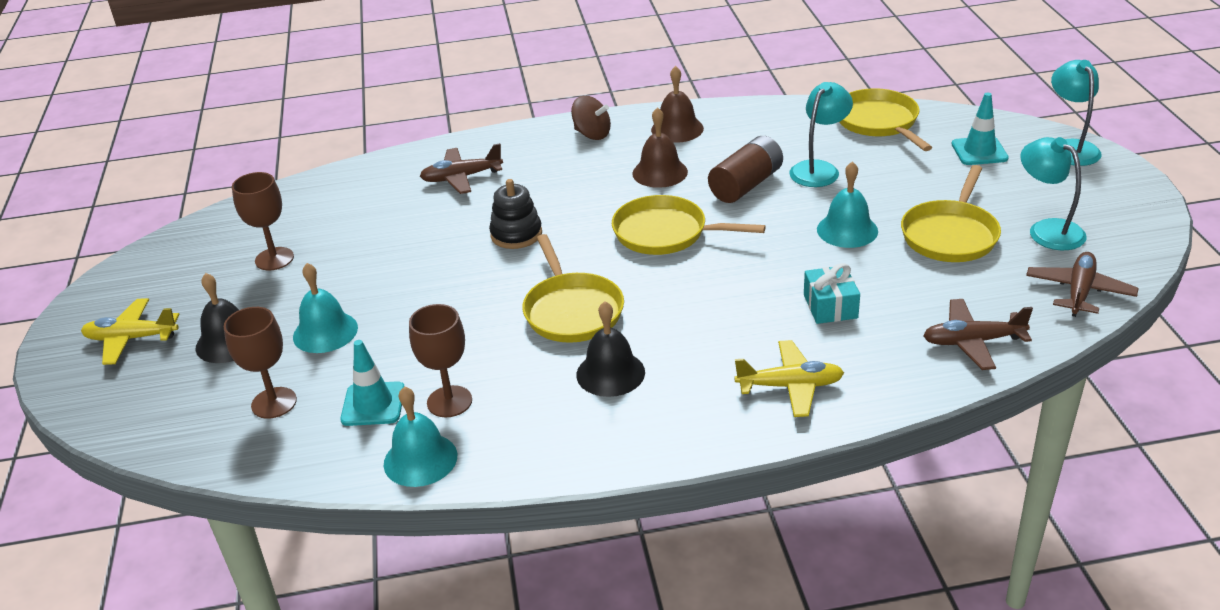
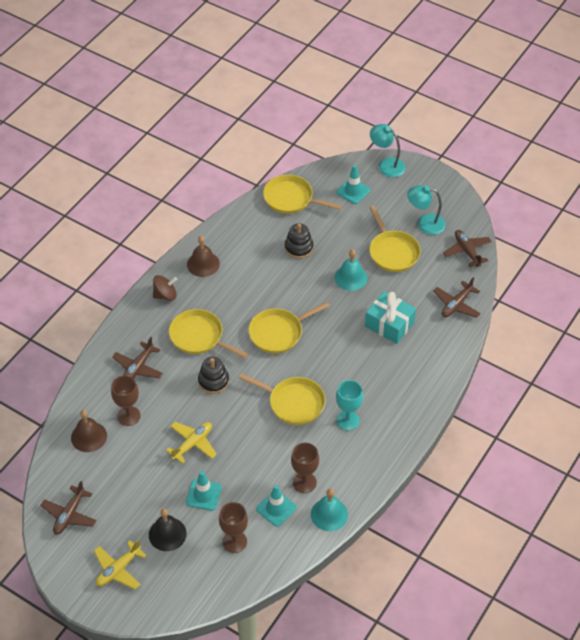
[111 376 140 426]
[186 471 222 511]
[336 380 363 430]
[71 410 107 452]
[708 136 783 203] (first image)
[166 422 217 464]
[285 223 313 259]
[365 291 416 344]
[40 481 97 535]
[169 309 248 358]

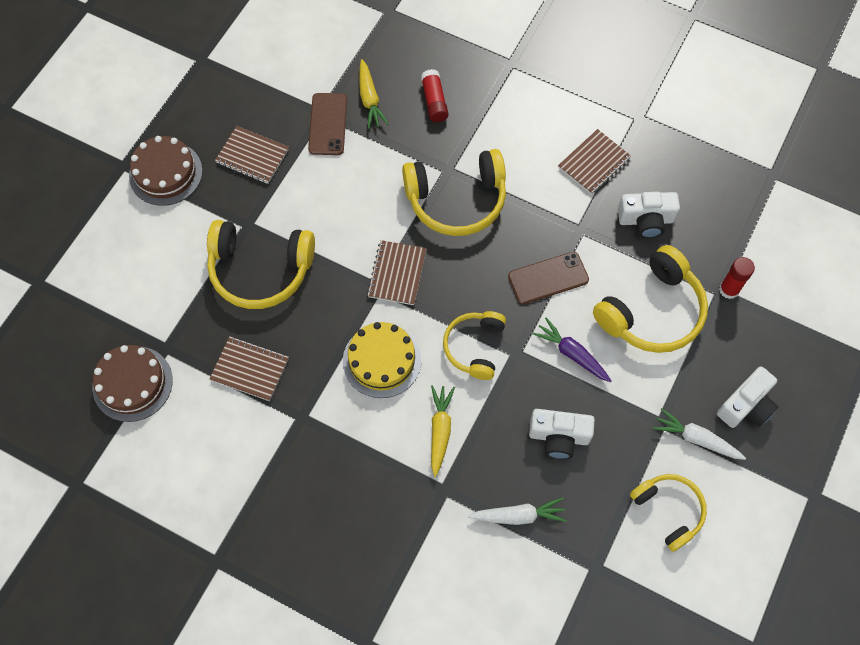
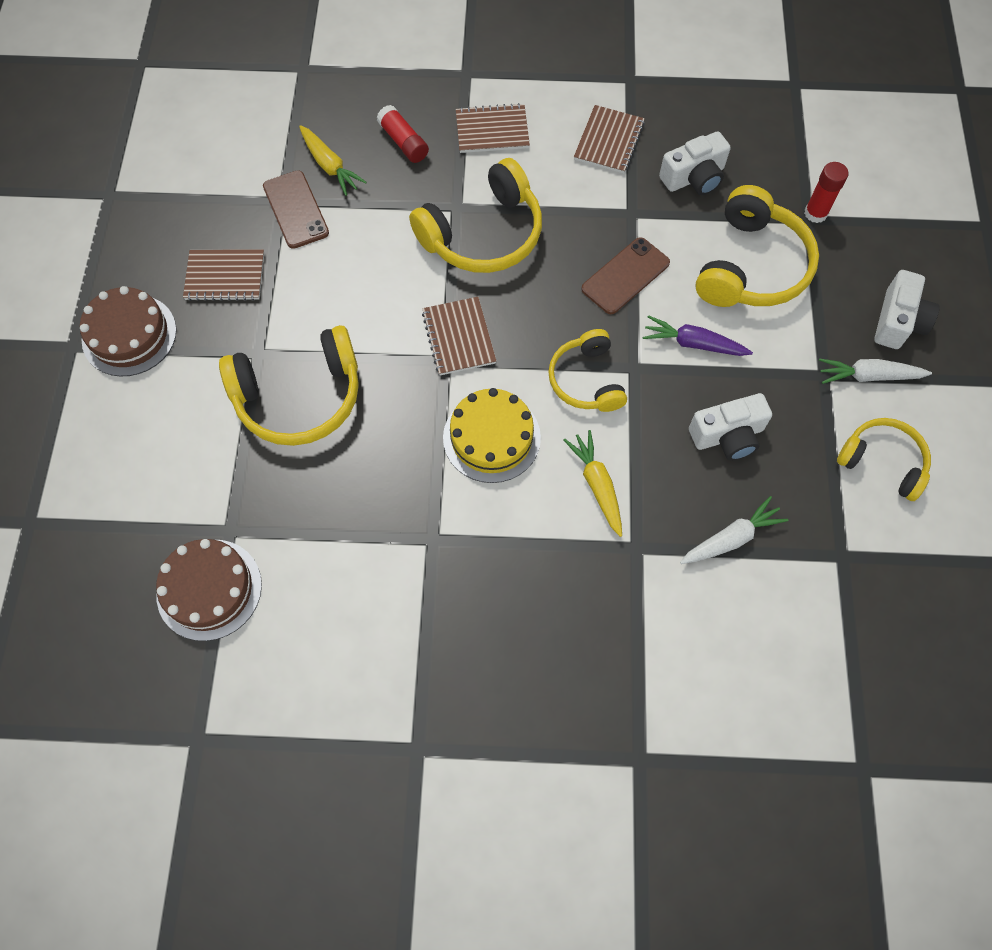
[456 103 530 153]

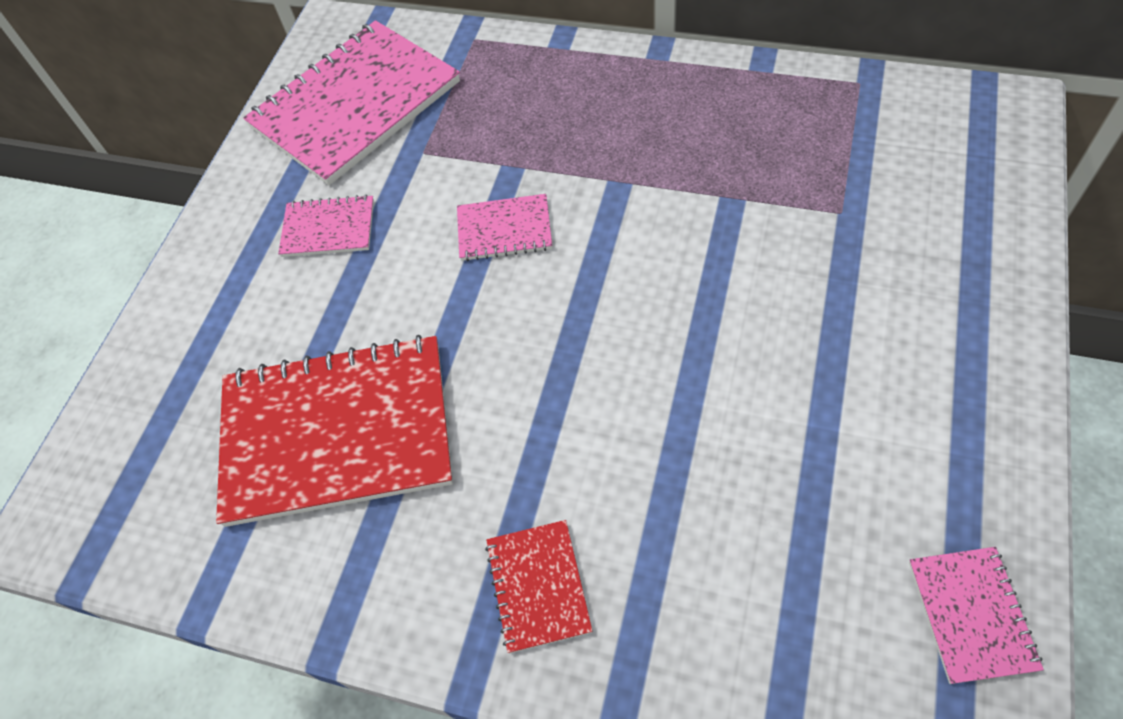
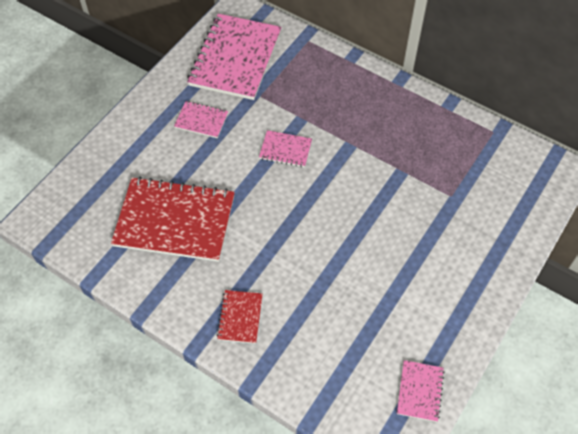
[187 14 282 100]

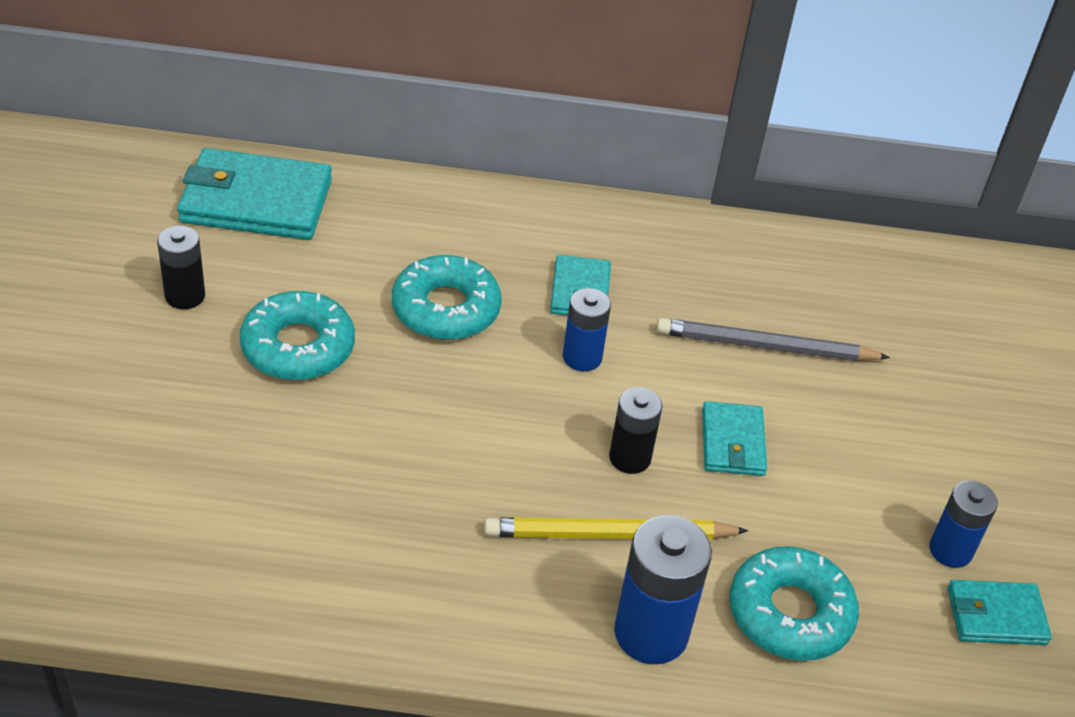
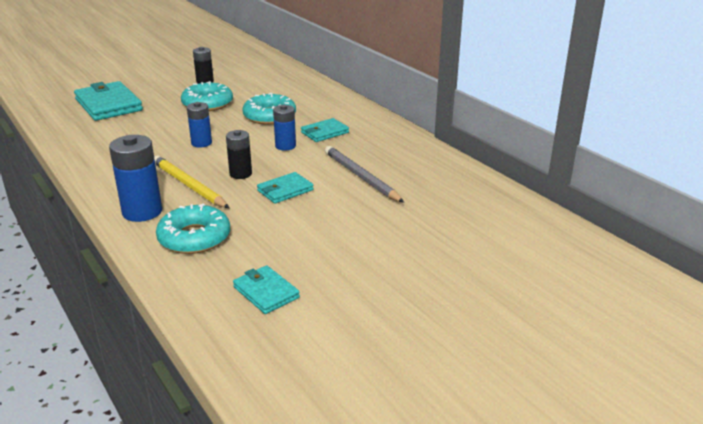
[74 81 143 121]
[187 102 212 147]

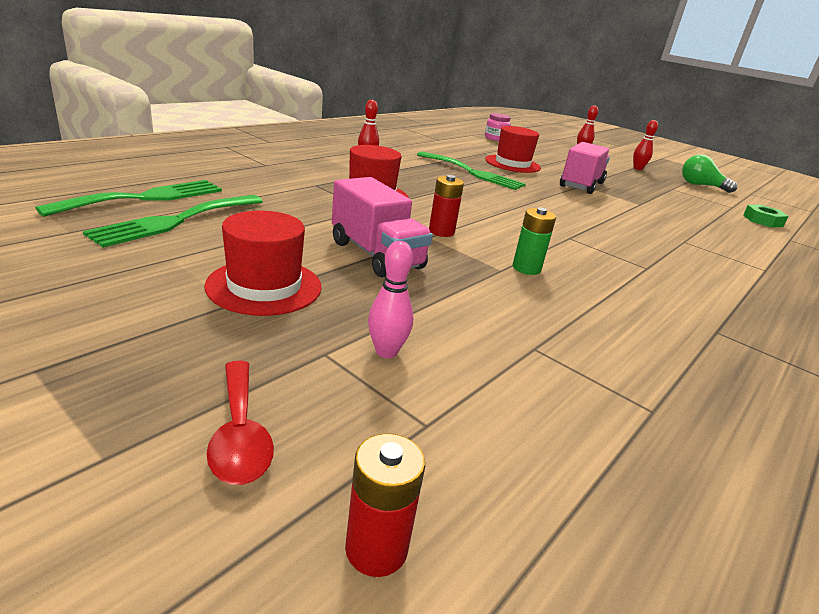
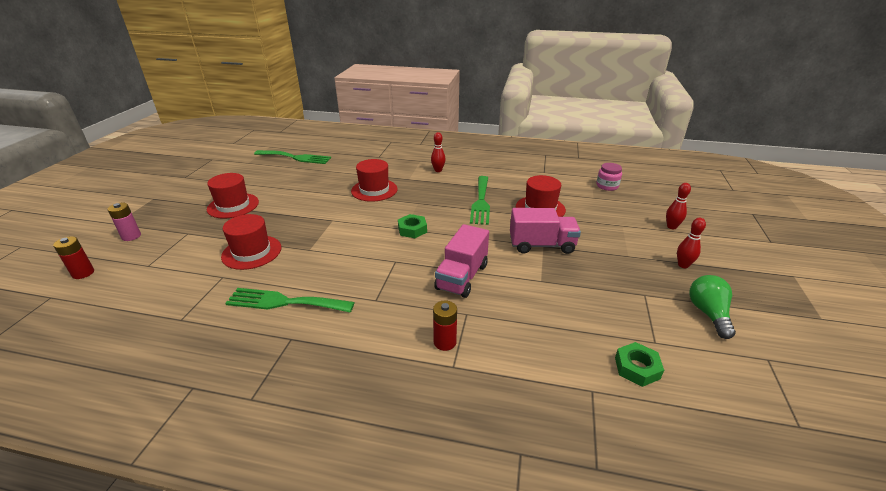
[225 288 355 313]
[107 203 141 241]
[434 224 489 298]
[368 241 413 358] (first image)
[433 300 457 351]
[512 207 556 275] (first image)
[221 214 281 270]
[398 214 427 238]

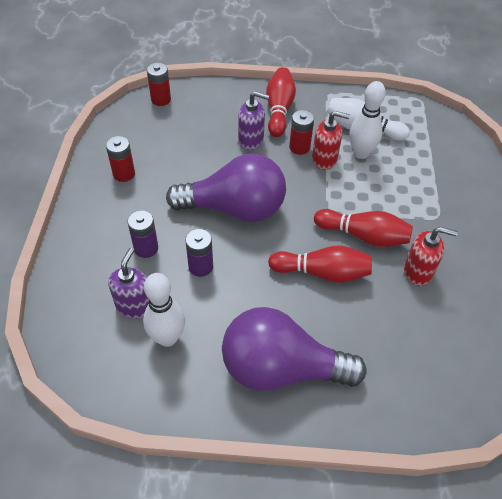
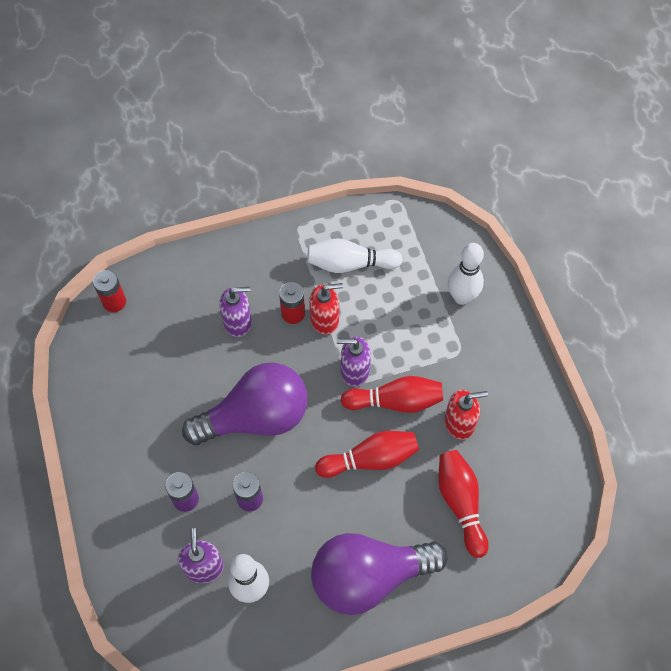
[106 136 135 182] (first image)
[438 450 489 558]
[448 243 484 305]
[337 337 371 387]

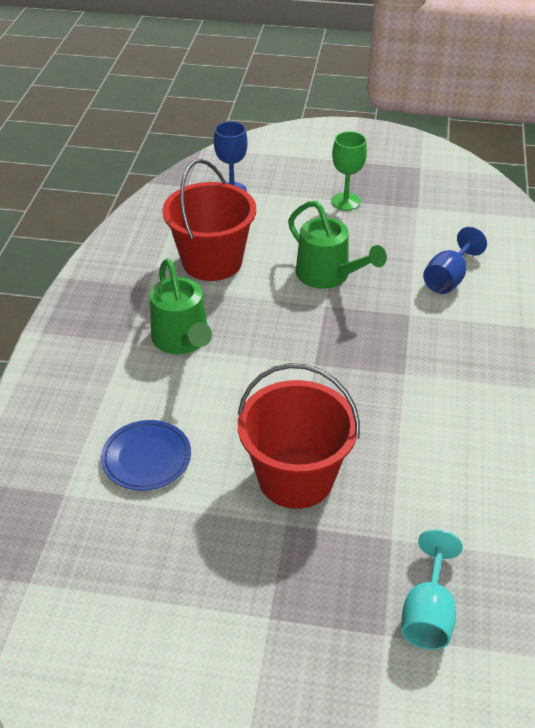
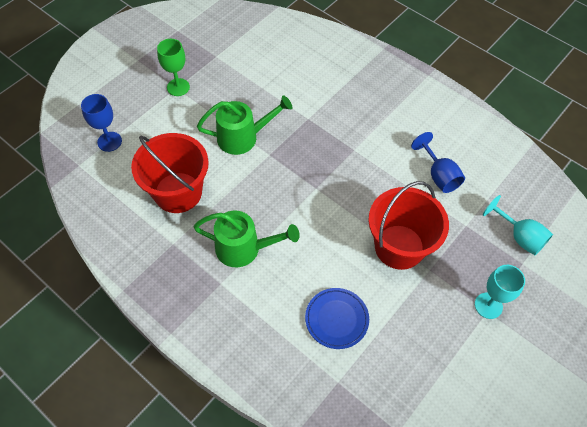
[411 132 465 193]
[475 265 525 319]

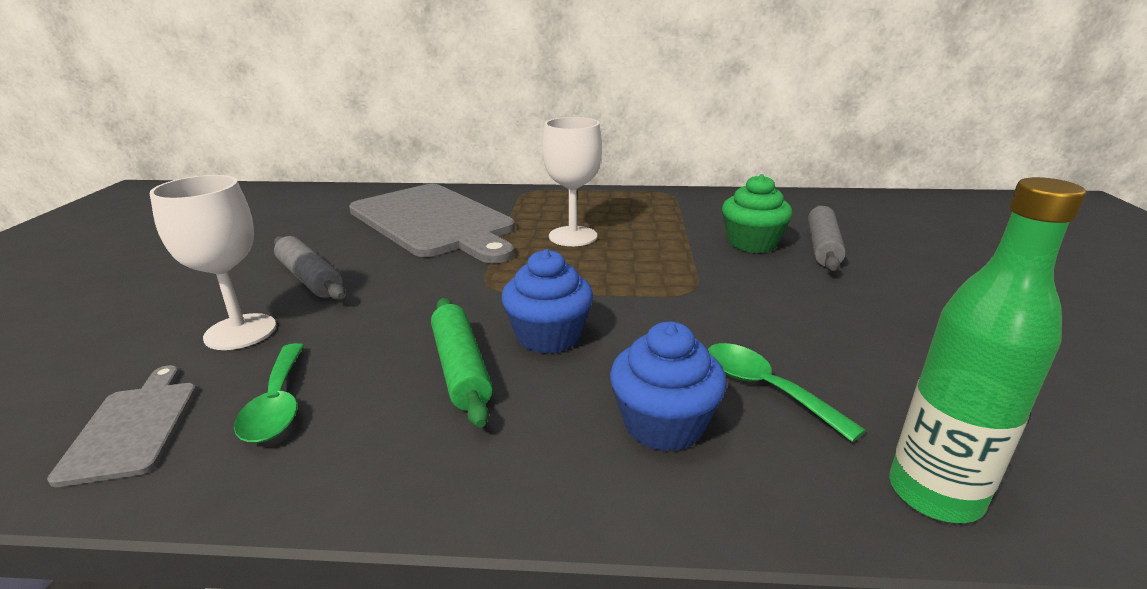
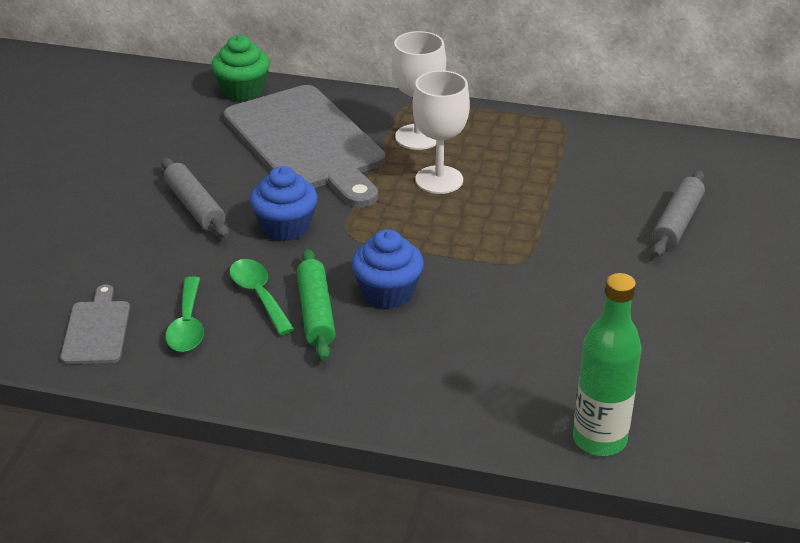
[392 31 446 150]
[250 166 317 241]
[229 259 295 335]
[211 35 270 101]

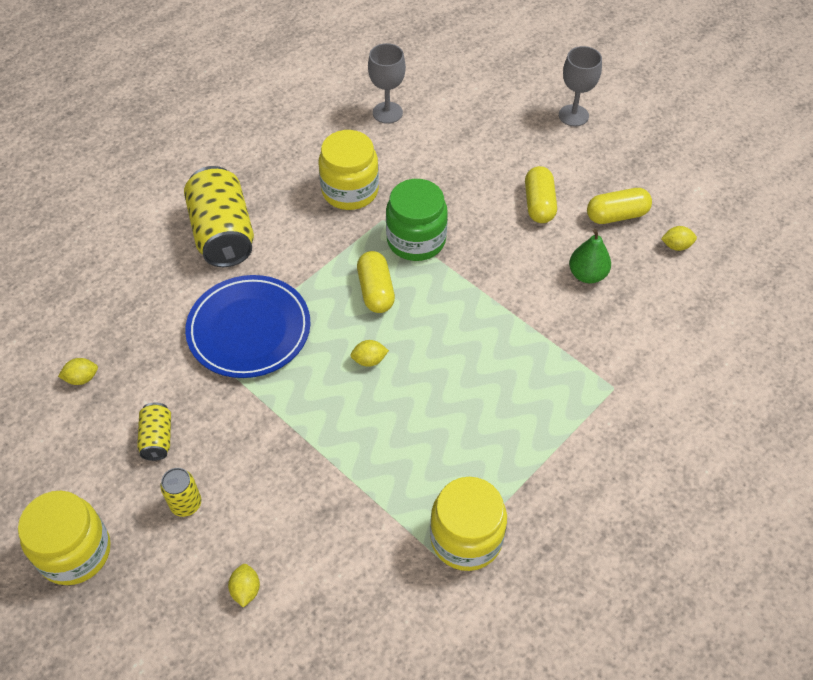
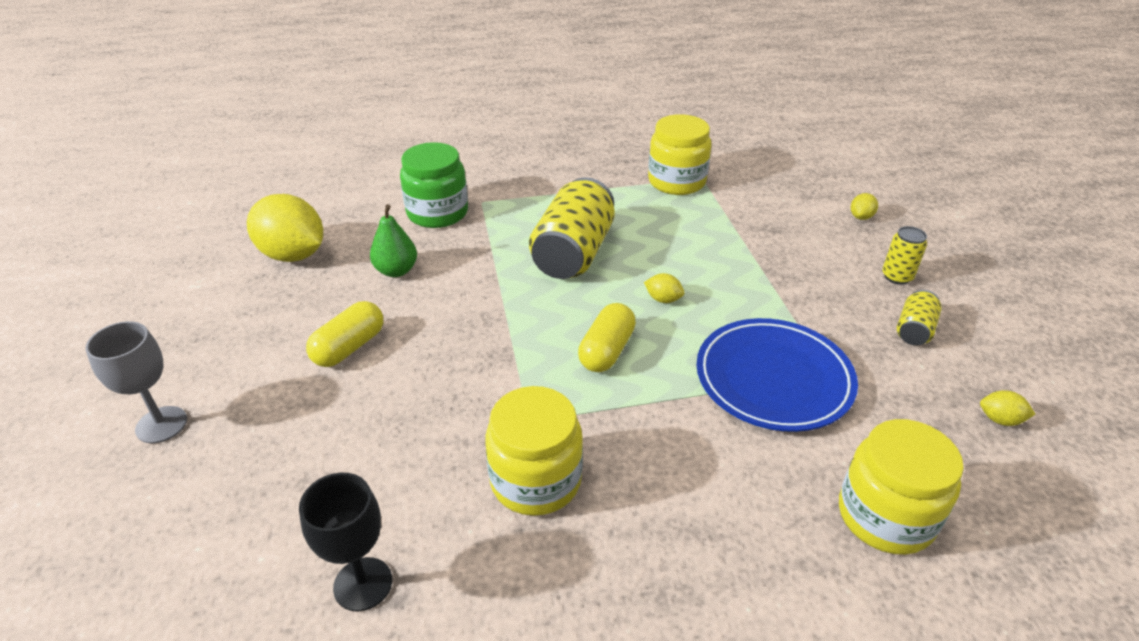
[839 419 964 555]
[529 177 615 279]
[299 473 392 611]
[400 142 468 228]
[587 188 652 224] (first image)
[247 194 323 262]

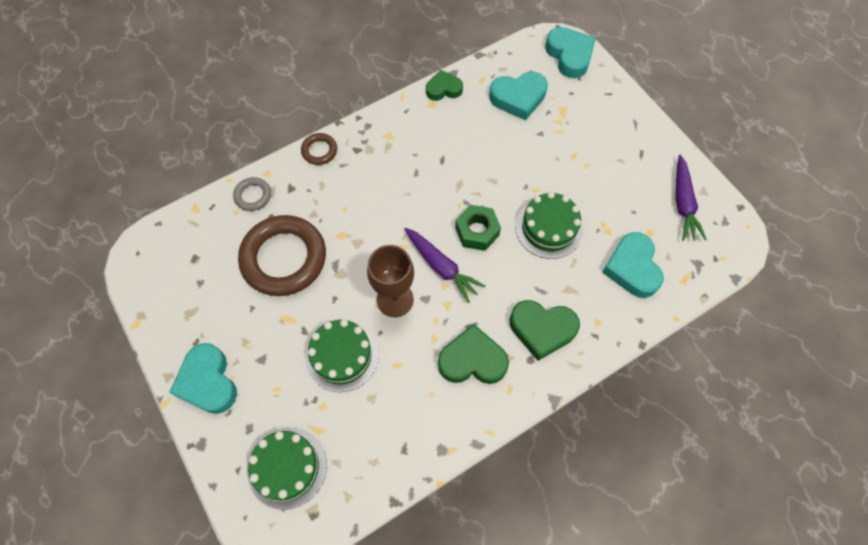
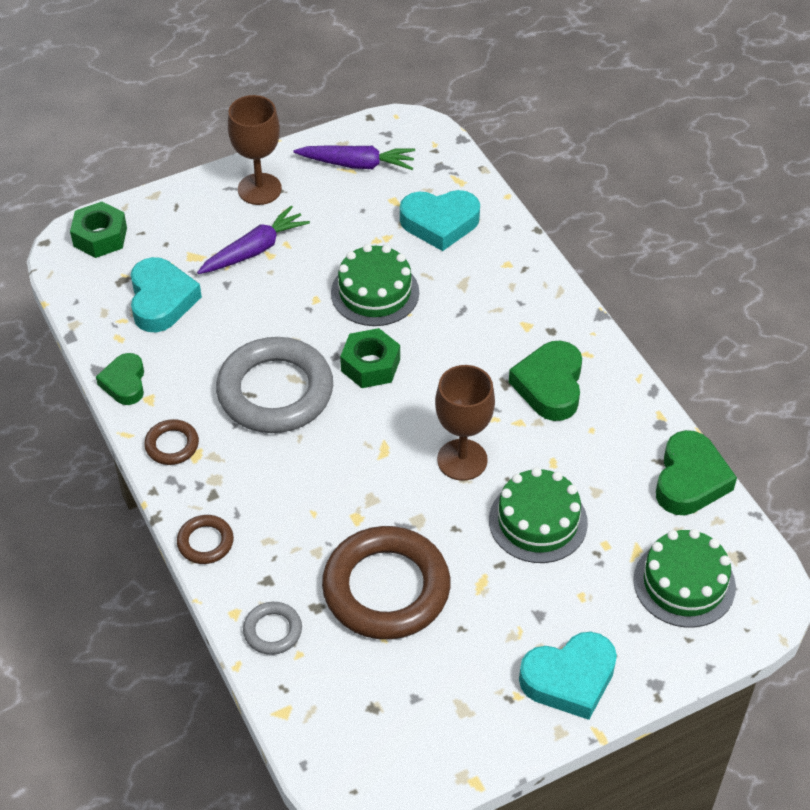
[197 206 310 274]
[656 430 737 515]
[70 202 127 258]
[144 419 199 465]
[216 337 333 433]
[228 95 282 205]

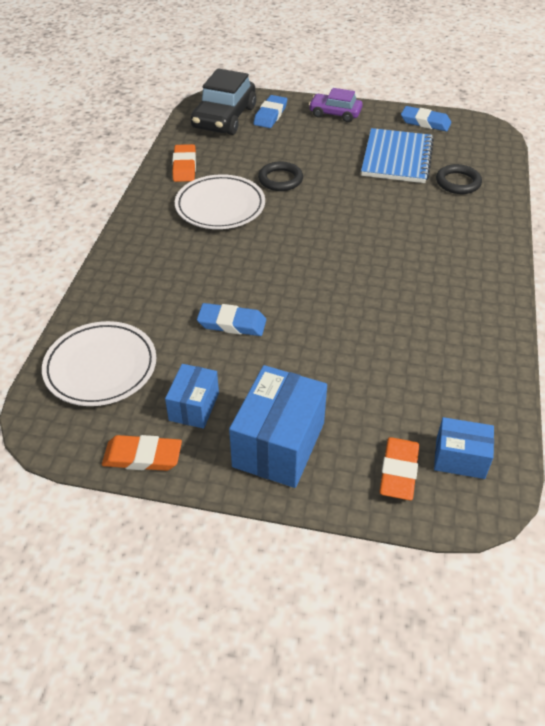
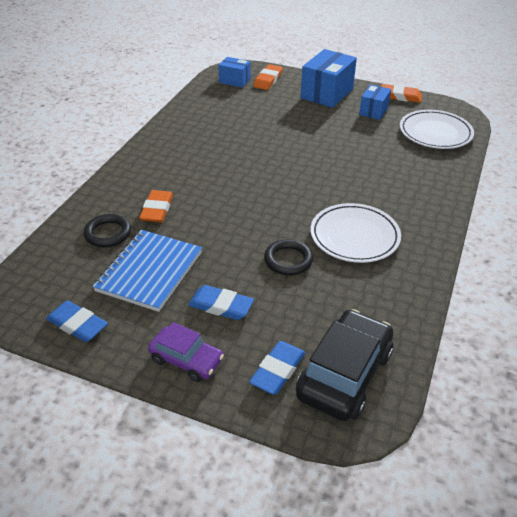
[139 190 173 223]
[188 285 254 320]

